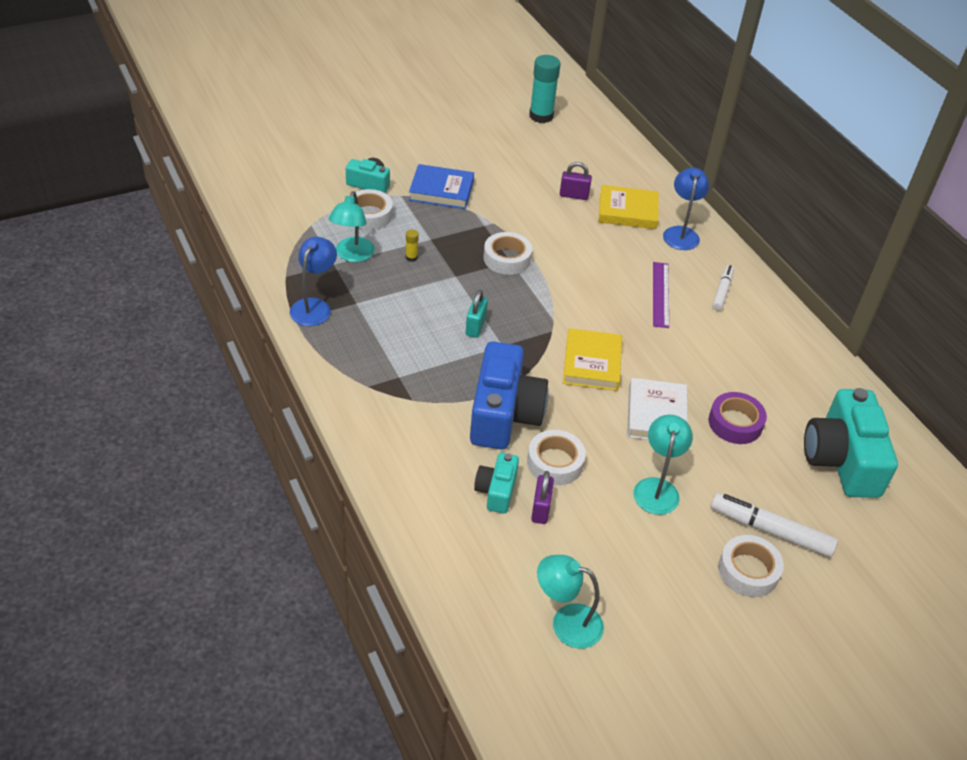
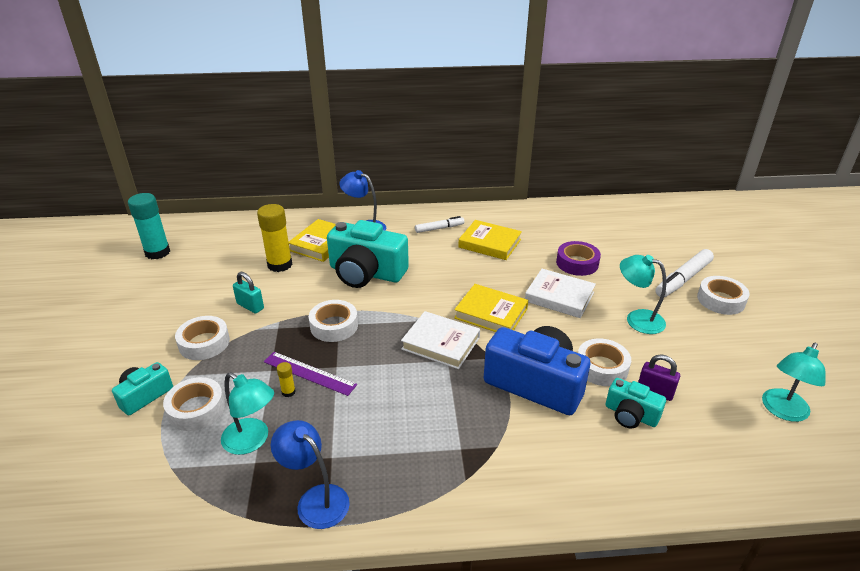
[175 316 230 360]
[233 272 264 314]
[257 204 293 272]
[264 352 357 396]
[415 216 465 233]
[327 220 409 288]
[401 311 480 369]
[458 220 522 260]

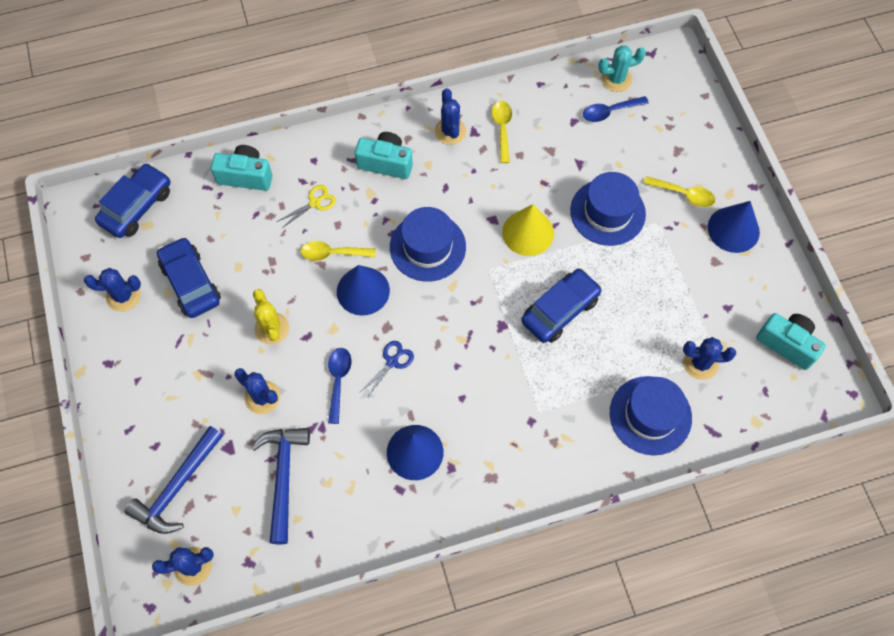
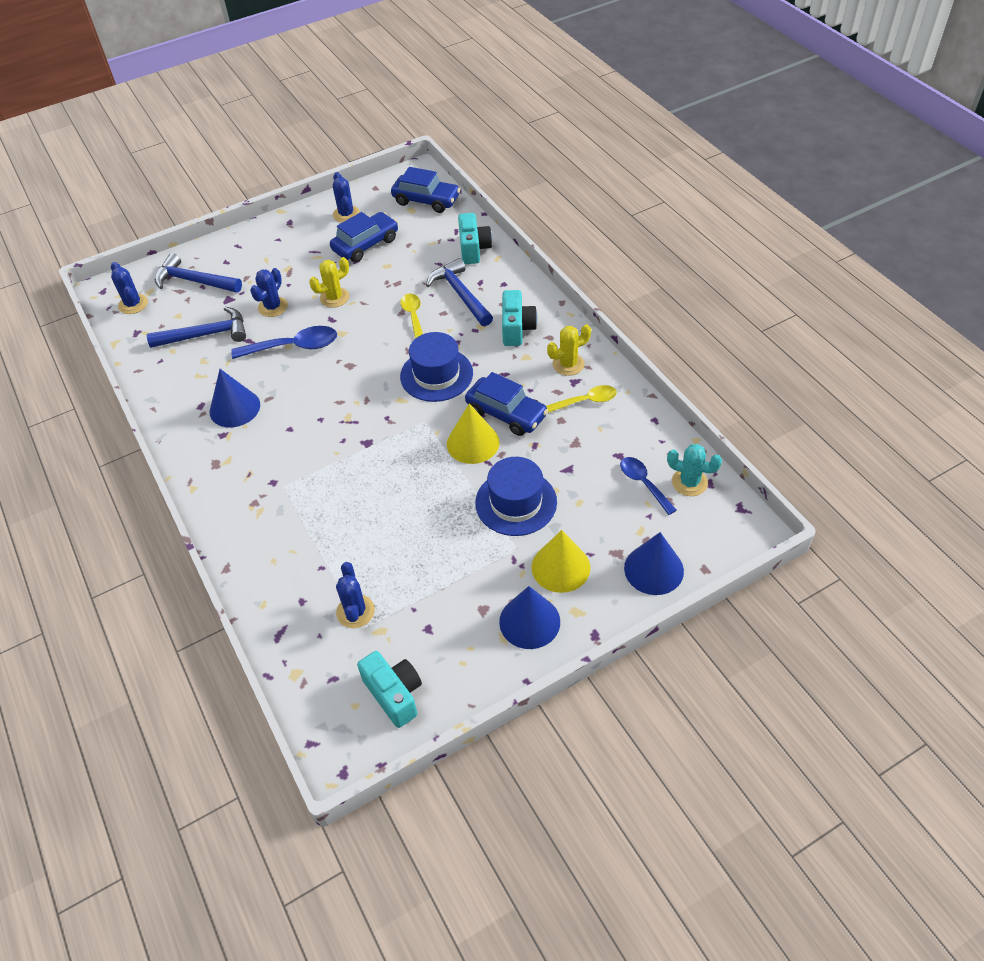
[426 258 493 326]
[231 326 337 359]
[624 532 684 595]
[359 341 414 399] (first image)
[547 324 591 376]
[465 372 548 436]
[667 444 722 496]
[610 376 692 455] (first image)
[532 530 590 593]
[357 651 422 728]

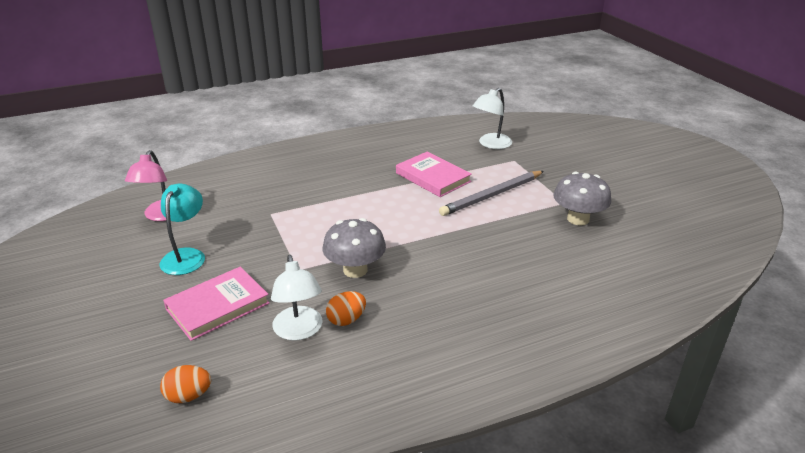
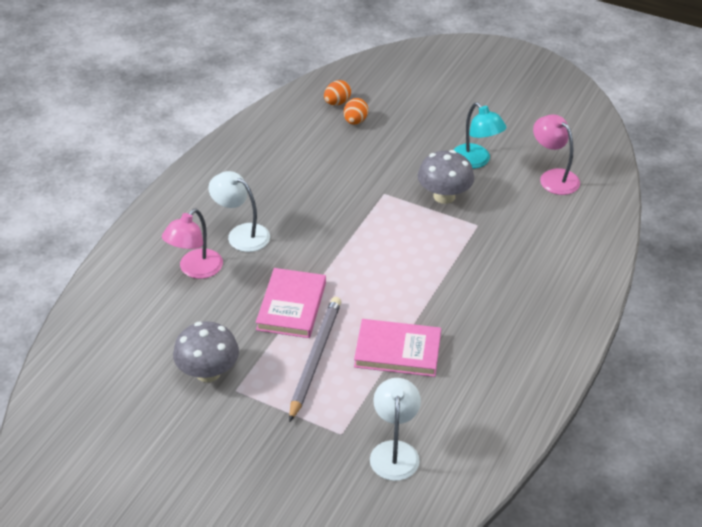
[256 268 326 338]
[208 171 270 252]
[418 150 474 204]
[344 98 368 125]
[162 209 223 279]

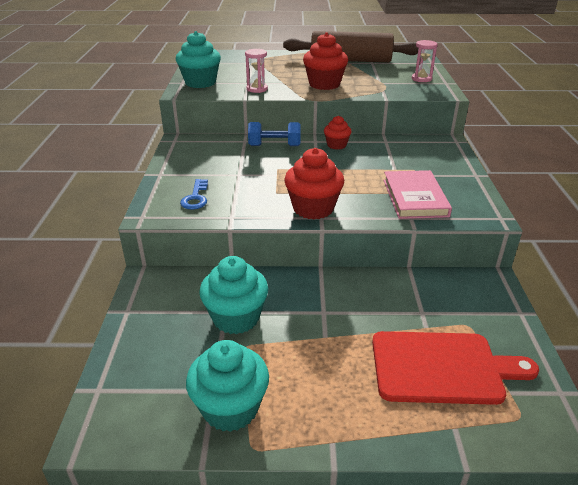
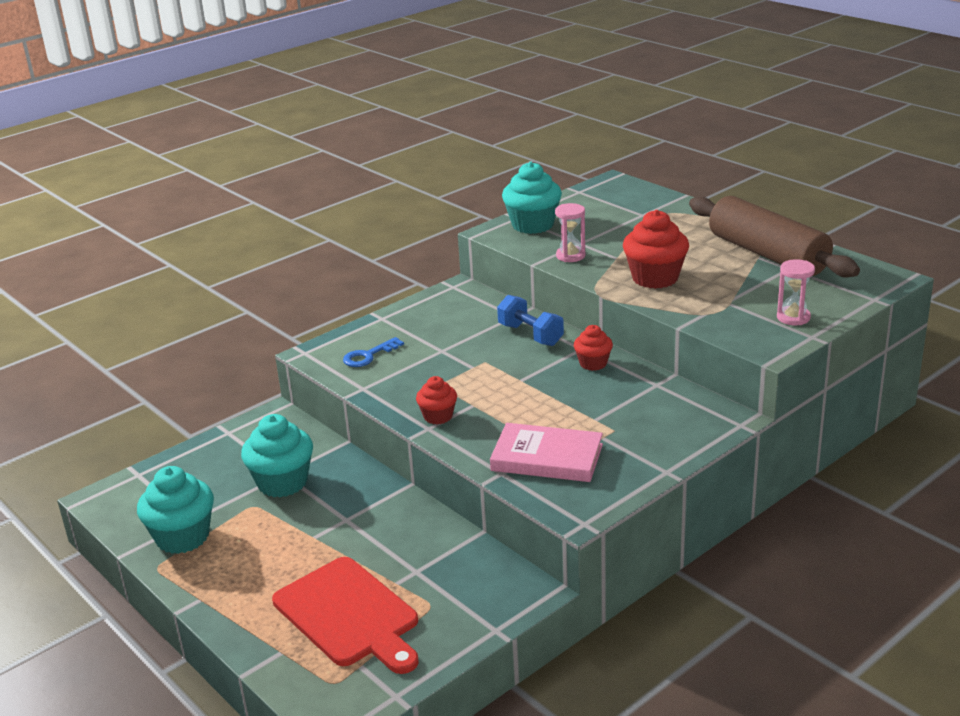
[416 376 457 424]
[490 423 603 482]

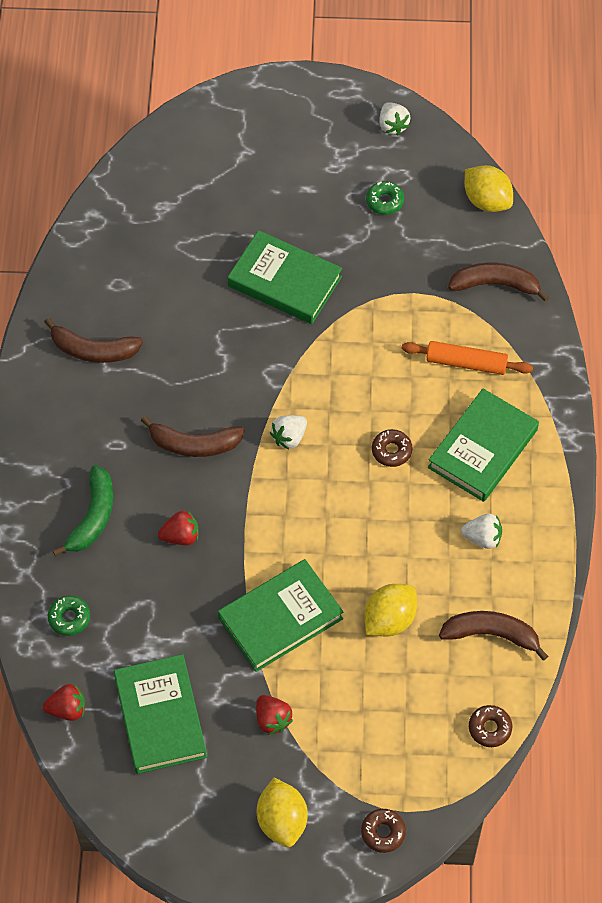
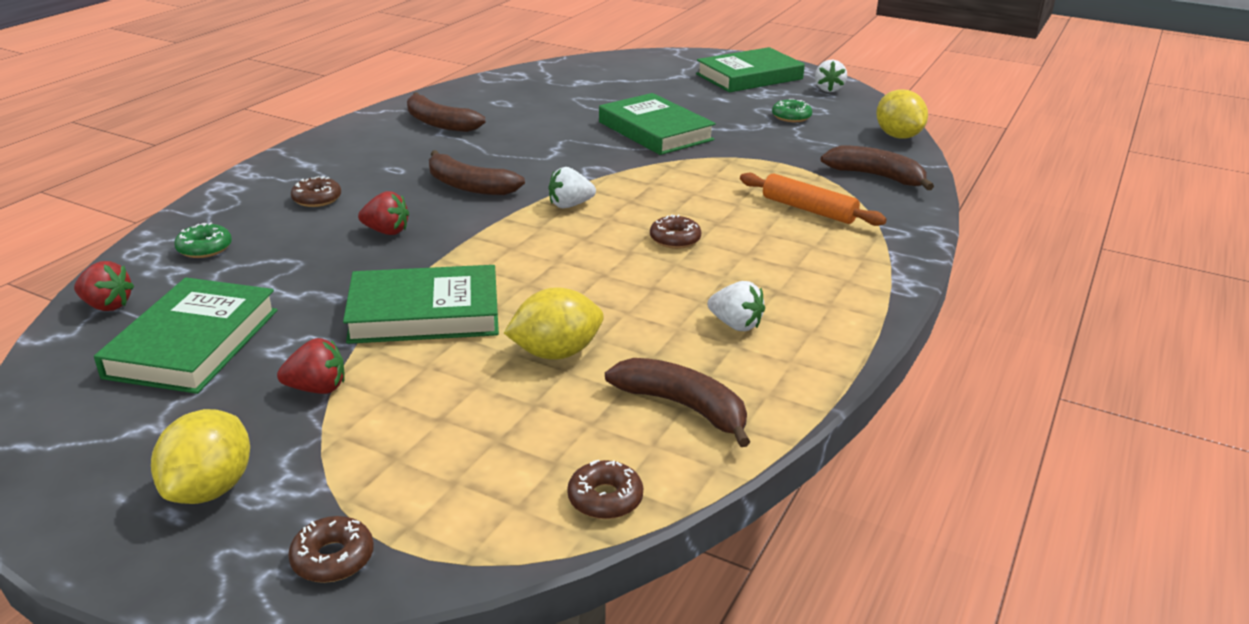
[291 176 341 207]
[277 338 345 394]
[696 47 805 92]

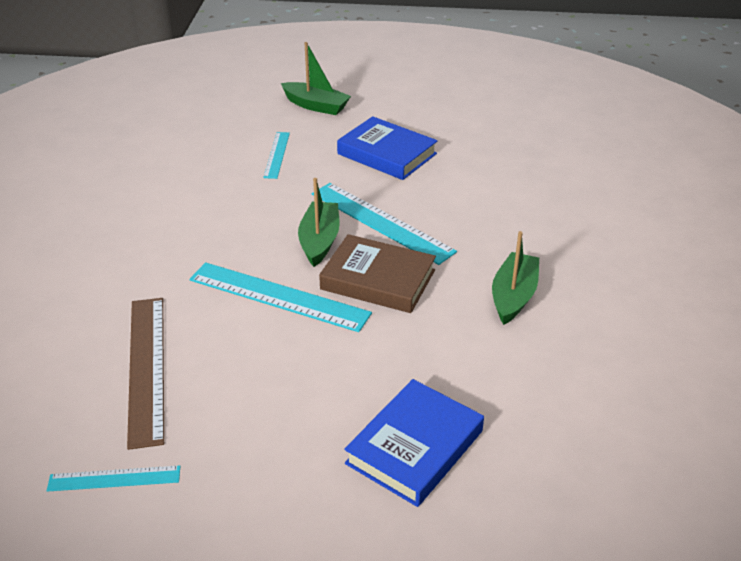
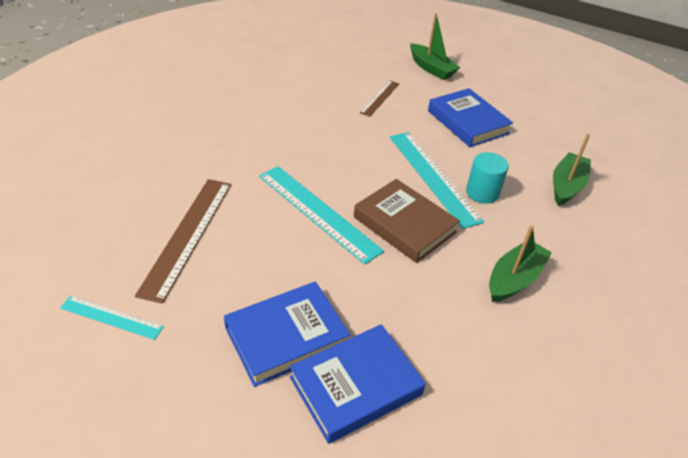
[360 81 399 117]
[553 134 591 206]
[224 282 350 387]
[466 152 509 204]

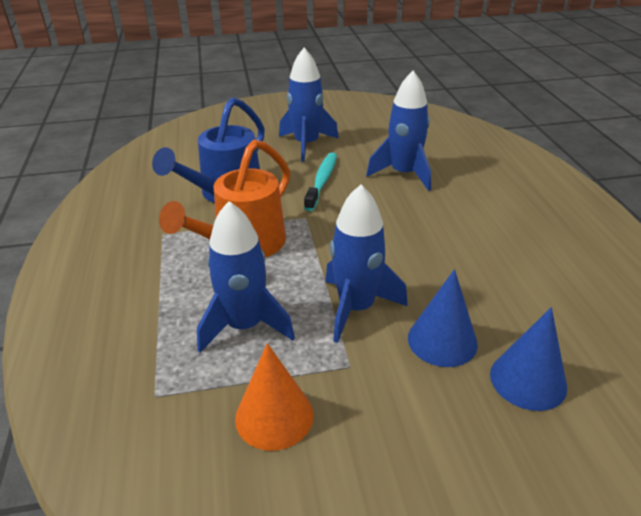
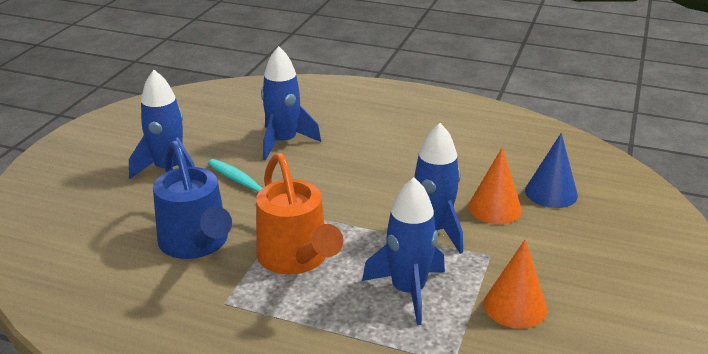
[468 147 522 224]

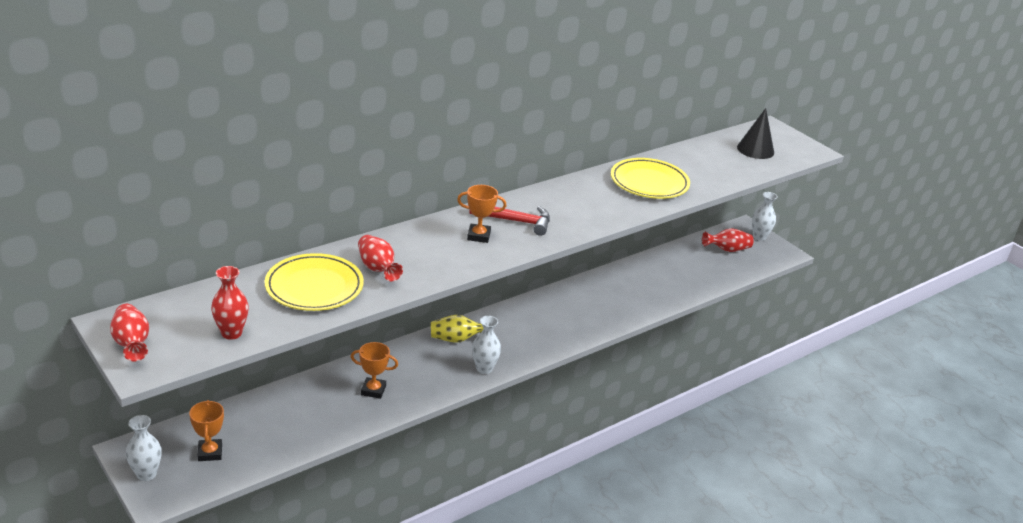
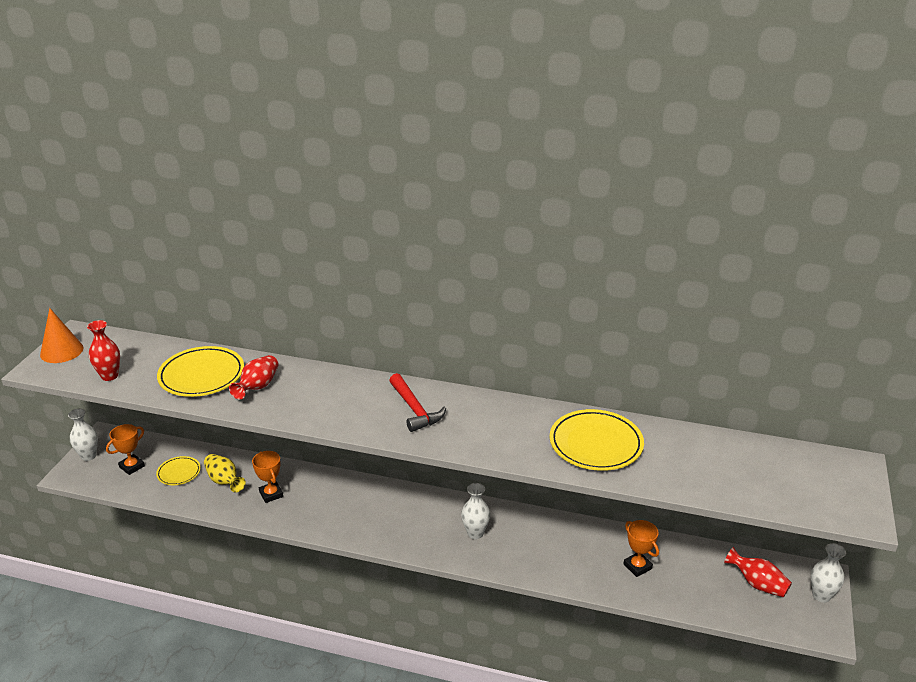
[40 308 84 363]
[204 454 246 493]
[623 520 659 577]
[461 483 490 539]
[737 108 774 159] (first image)
[156 456 201 485]

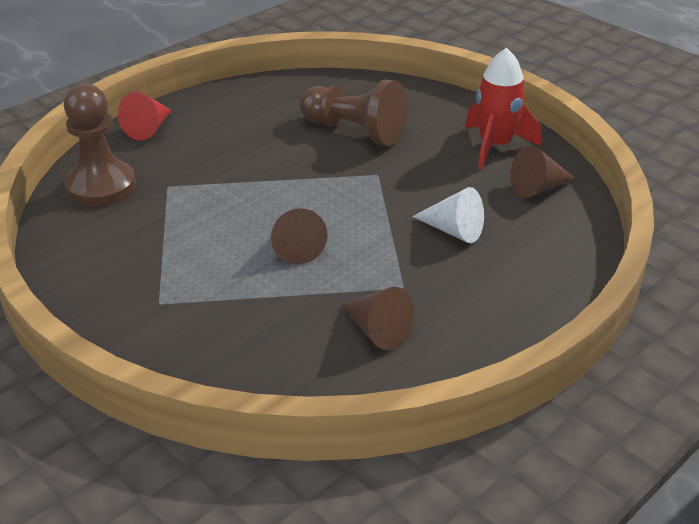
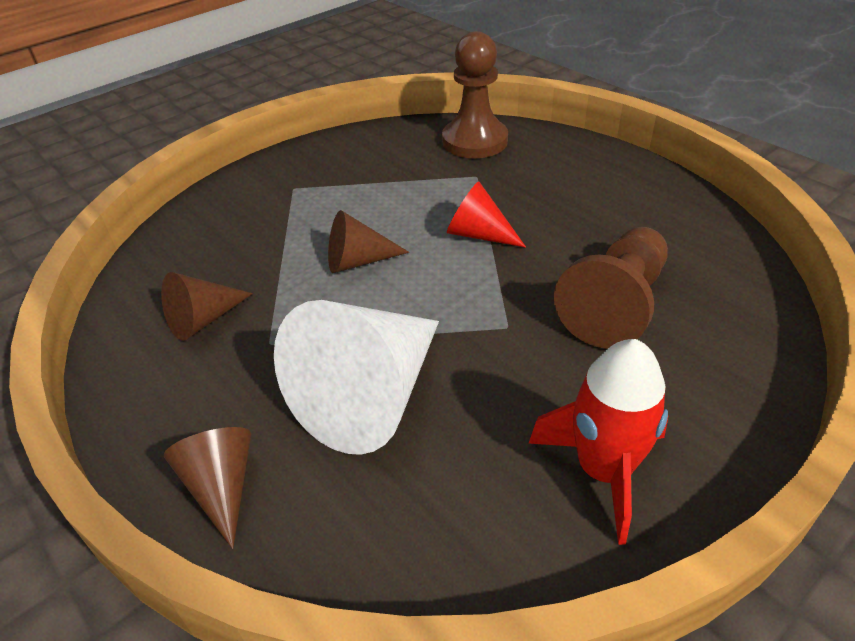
[447 181 526 248]
[274 300 439 455]
[164 427 251 549]

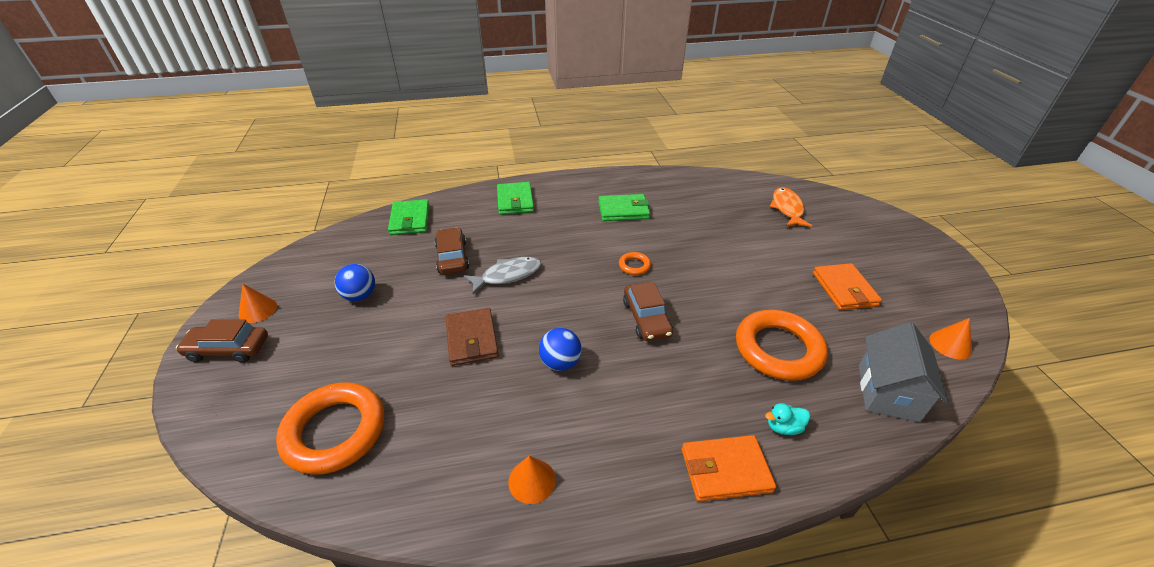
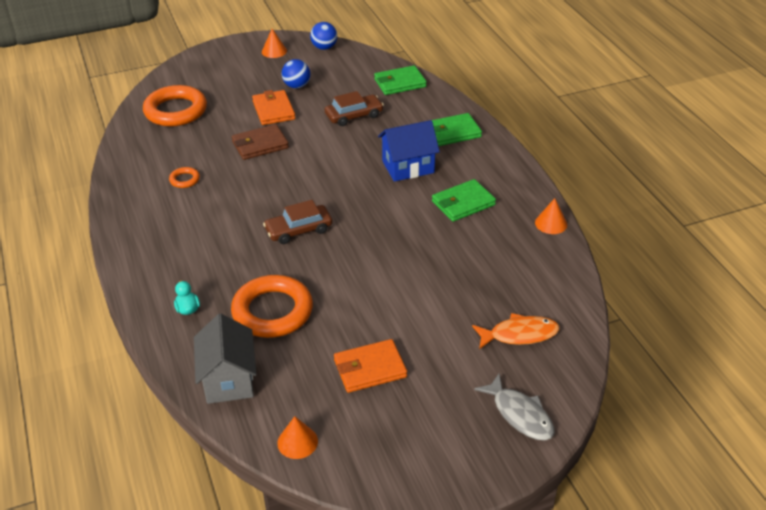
[176 319 268 363] (first image)
[474 374 554 441]
[535 198 567 234]
[310 22 337 50]
[432 179 496 222]
[169 167 200 188]
[252 90 295 125]
[194 313 257 404]
[378 120 440 182]

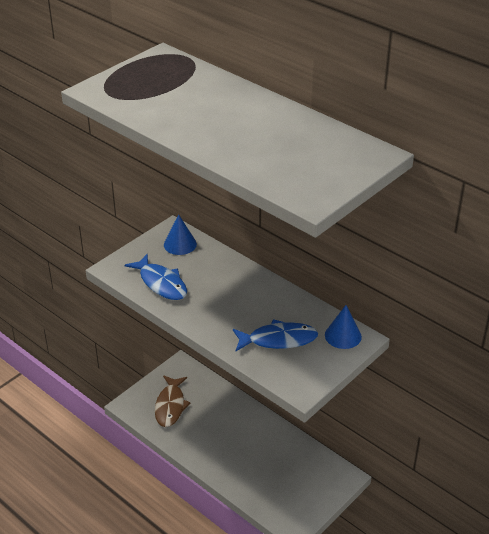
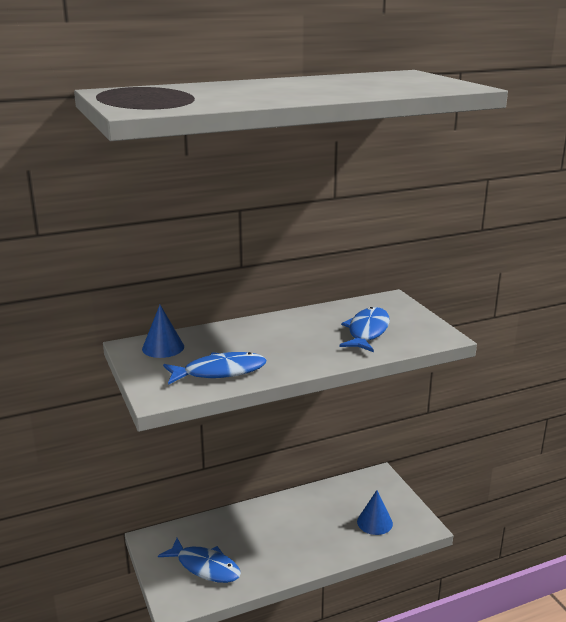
[158 538 241 583]
[357 490 393 535]

